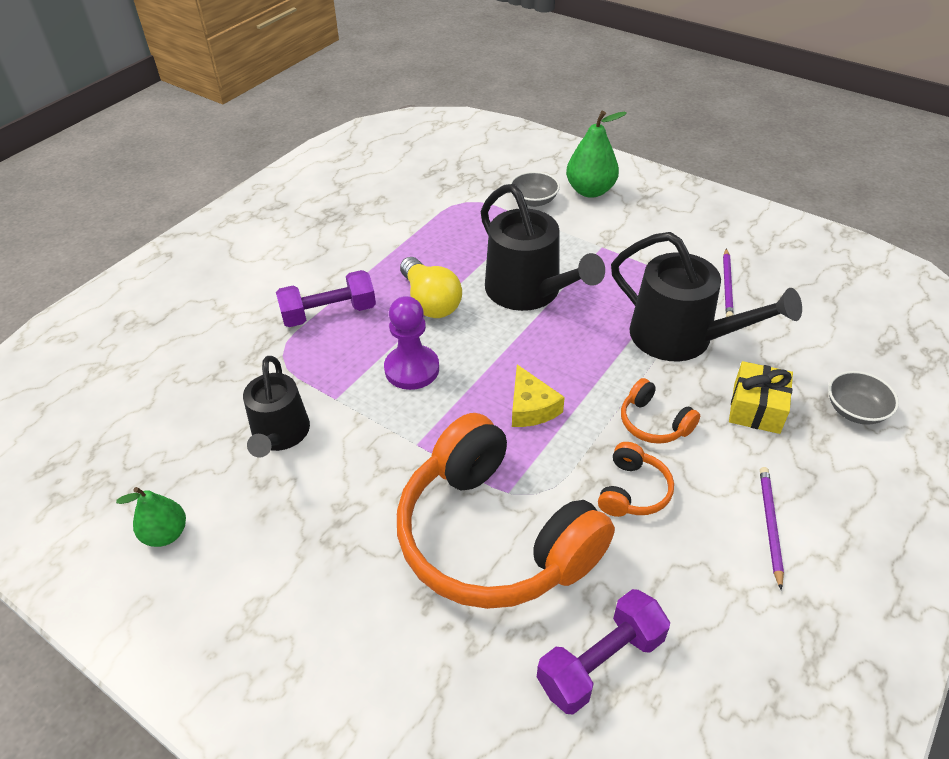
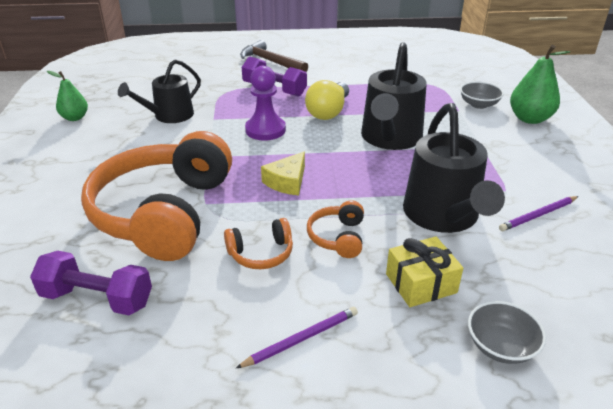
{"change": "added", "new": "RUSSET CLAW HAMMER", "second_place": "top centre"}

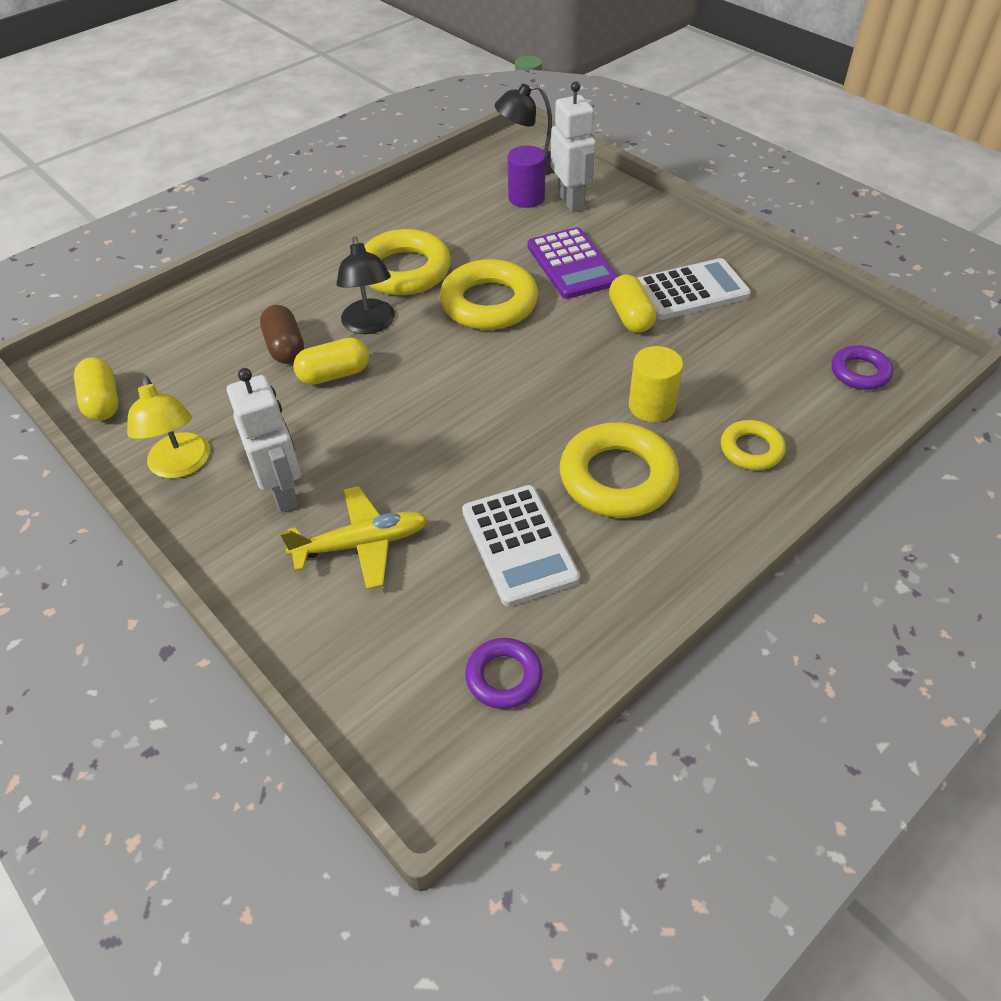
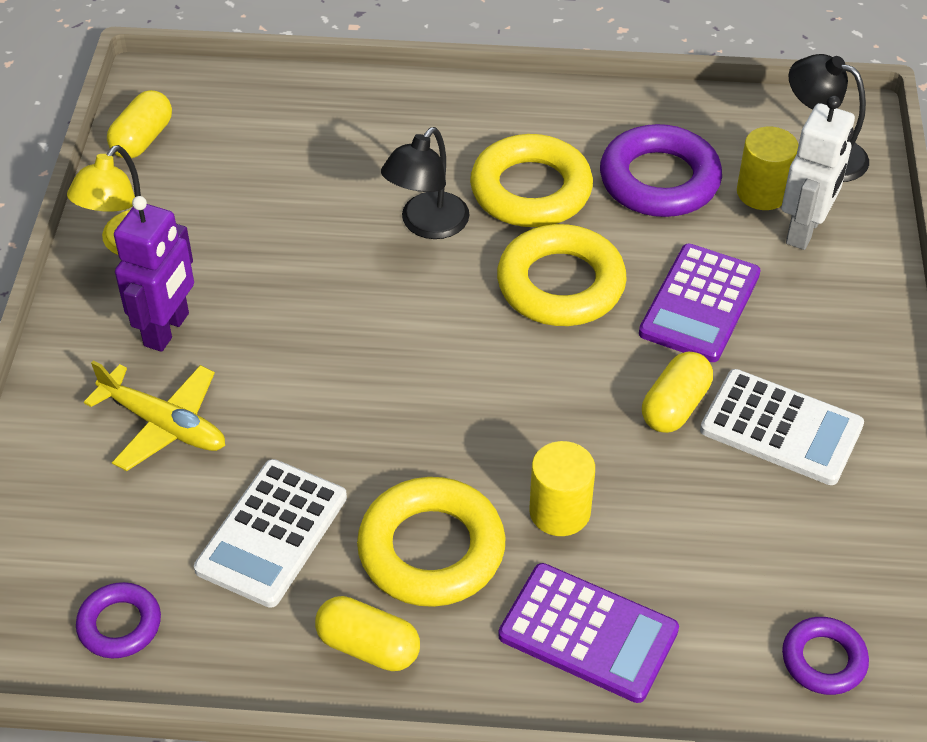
{"change": "recoloured", "old": "PURE WHITE ROBOT FIGURE (1st from left)", "new": "PURPLE ROBOT FIGURE", "first_place": "middle left", "second_place": "middle left"}
{"change": "moved", "old": "BRIGHT YELLOW CAPSULE (2nd from left)", "first_place": "middle left", "second_place": "bottom centre"}
{"change": "replaced", "old": "BRIGHT YELLOW TORUS (4th from left)", "new": "PURPLE POCKET CALCULATOR (1st from left)", "first_place": "middle right", "second_place": "bottom centre"}
{"change": "added", "new": "PURPLE TORUS (2nd from left)", "second_place": "top right"}
{"change": "recoloured", "old": "PURPLE CYLINDER", "new": "BRIGHT YELLOW CYLINDER (2nd from left)", "first_place": "top centre", "second_place": "top right"}
{"change": "removed", "old": "RUSSET CAPSULE", "first_place": "middle left"}

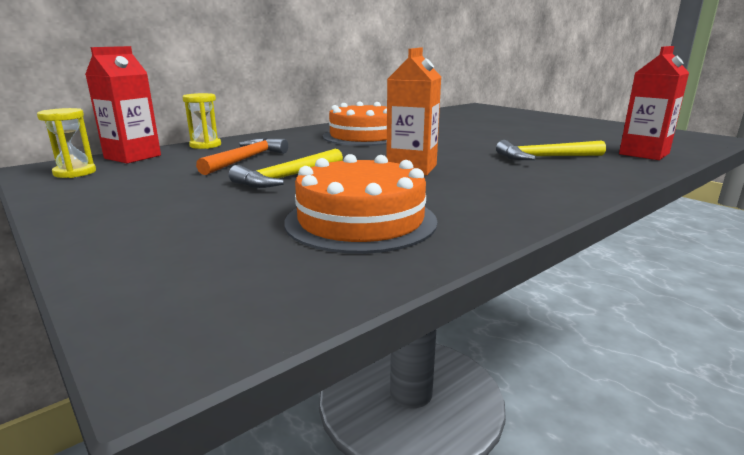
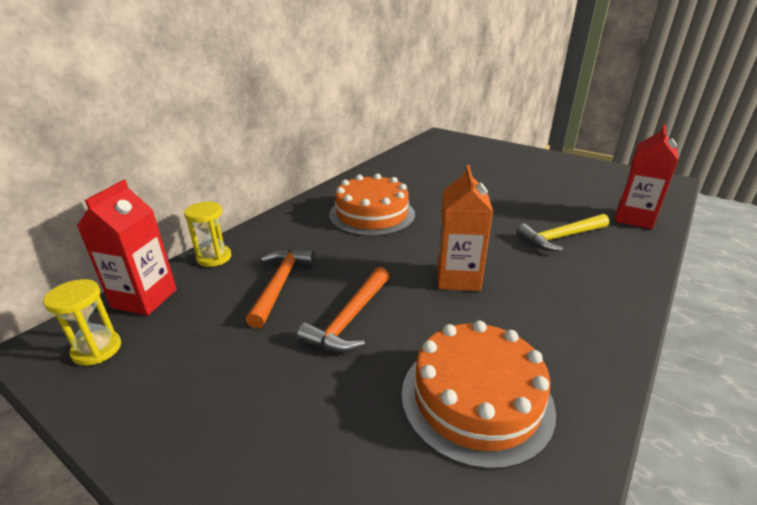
{"change": "recoloured", "old": "BRIGHT YELLOW CLAW HAMMER (1st from left)", "new": "ORANGE-COLOURED CLAW HAMMER (2nd from left)", "first_place": "centre", "second_place": "centre"}

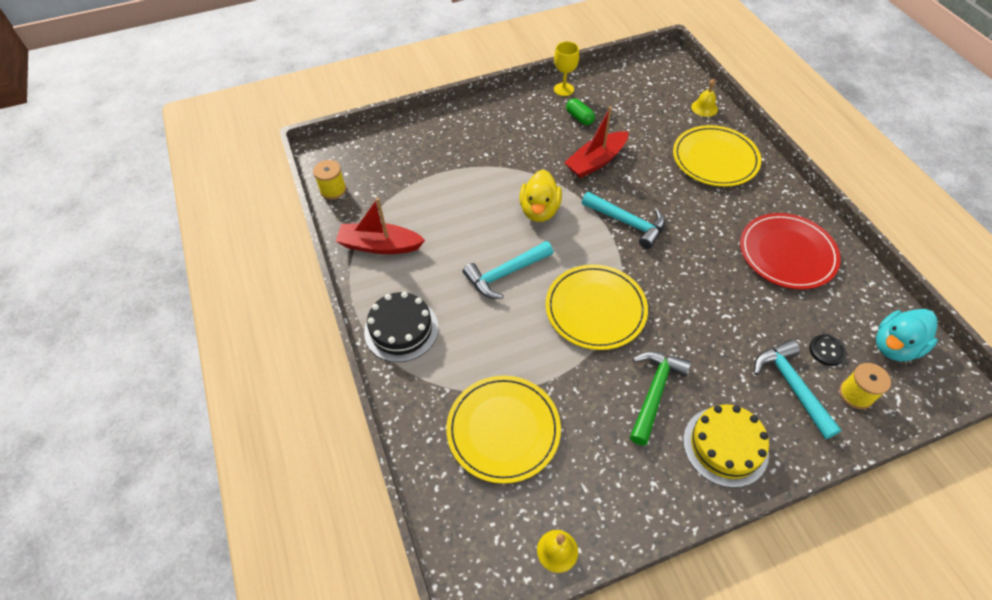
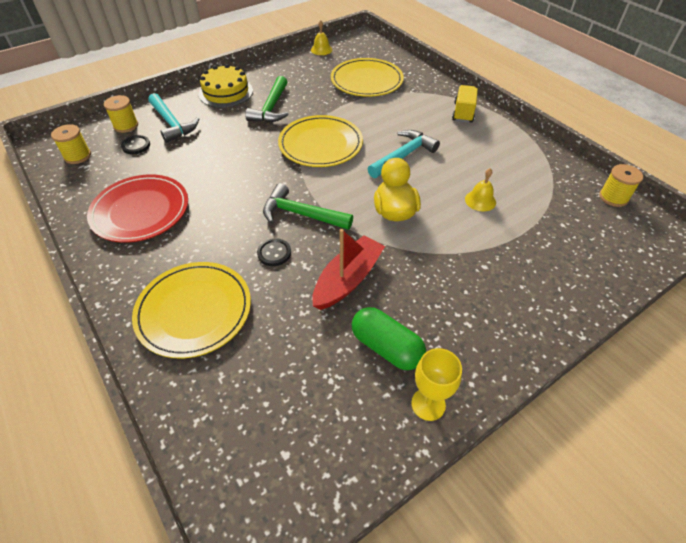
{"change": "replaced", "old": "TEAL DUCK", "new": "BRIGHT YELLOW SPOOL (1st from left)", "first_place": "middle right", "second_place": "top left"}
{"change": "added", "new": "EBONY SHIRT BUTTON (2nd from left)", "second_place": "centre"}
{"change": "recoloured", "old": "TEAL CLAW HAMMER (2nd from left)", "new": "GREEN CLAW HAMMER (2nd from left)", "first_place": "centre", "second_place": "centre"}
{"change": "resized", "old": "GREEN CAPSULE", "first_place": "top centre", "second_place": "centre", "factor": 1.53}
{"change": "replaced", "old": "EBONY GATEAU", "new": "BRIGHT YELLOW TOY TRUCK", "first_place": "centre", "second_place": "top right"}
{"change": "moved", "old": "BRIGHT YELLOW BELL (2nd from left)", "first_place": "top right", "second_place": "middle right"}
{"change": "removed", "old": "CRIMSON SAILBOAT (1st from left)", "first_place": "centre"}

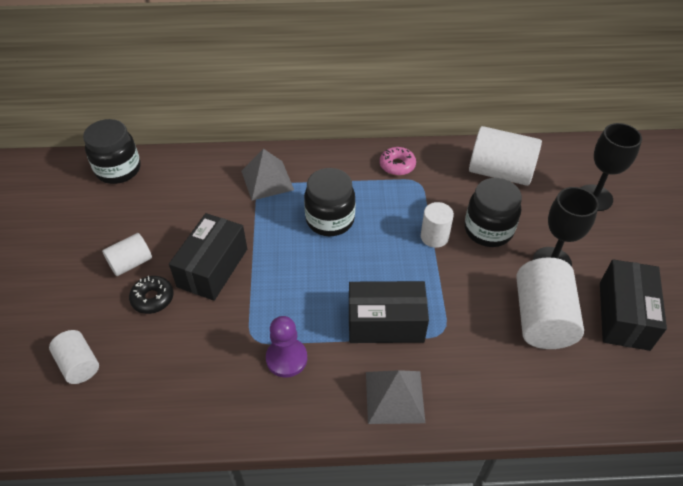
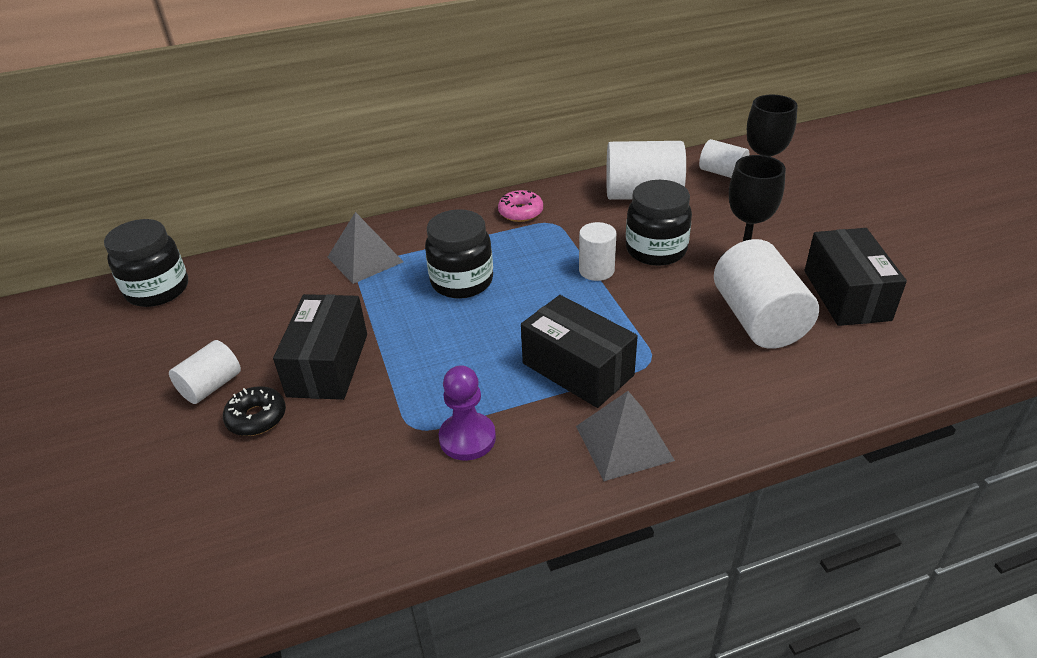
{"change": "turned", "old": "EBONY PARCEL (2nd from left)", "first_place": "centre", "second_place": "centre", "degrees": 60}
{"change": "moved", "old": "PURE WHITE CYLINDER (1st from left in the first image)", "new": "PURE WHITE CYLINDER (4th from left)", "first_place": "bottom left", "second_place": "top right"}

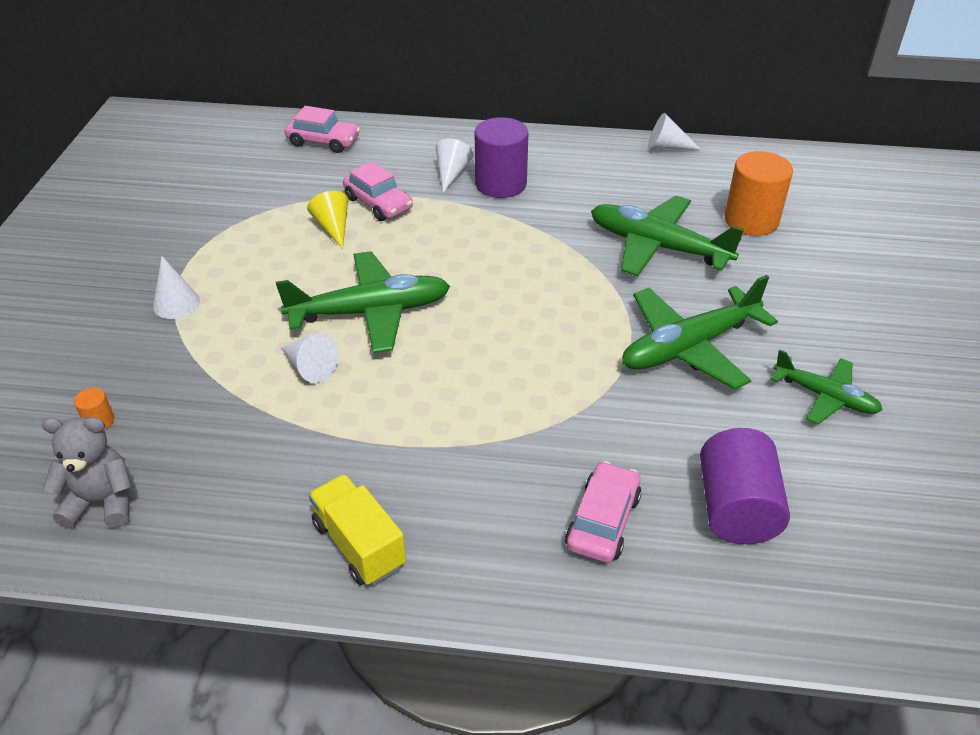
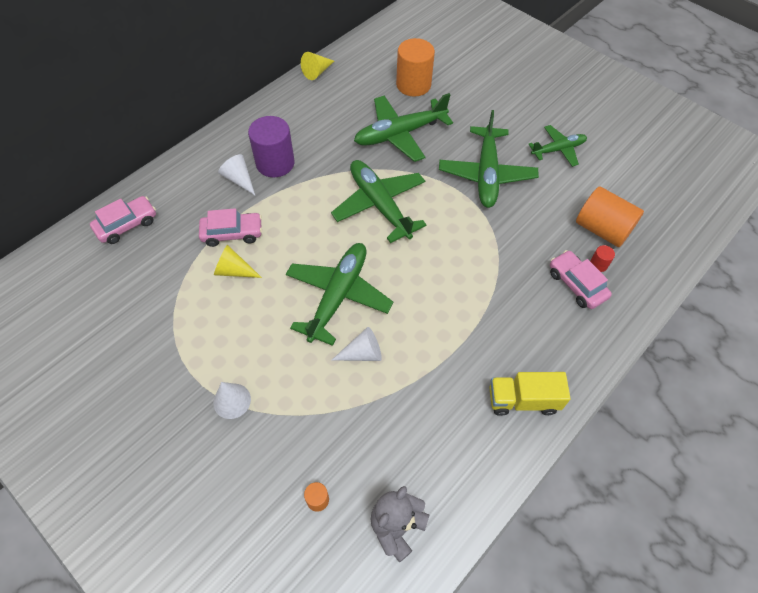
{"change": "recoloured", "old": "PURE WHITE SOLID CONE (4th from left)", "new": "BRIGHT YELLOW SOLID CONE (2nd from left)", "first_place": "top right", "second_place": "top centre"}
{"change": "added", "new": "GREEN PLANE (2nd from left)", "second_place": "centre"}
{"change": "recoloured", "old": "PURPLE CYLINDER (2nd from left)", "new": "ORANGE-COLOURED CYLINDER (3rd from left)", "first_place": "middle right", "second_place": "middle right"}
{"change": "added", "new": "CRIMSON CYLINDER", "second_place": "middle right"}

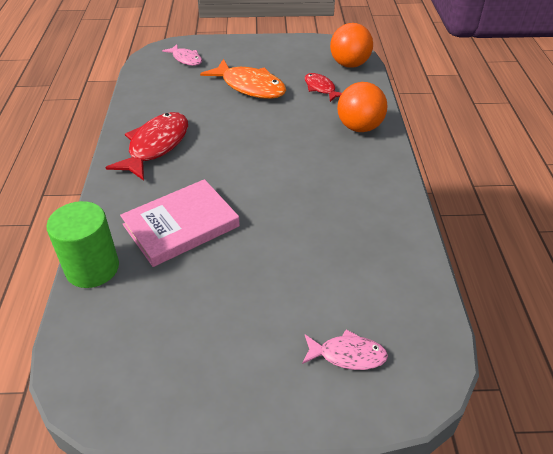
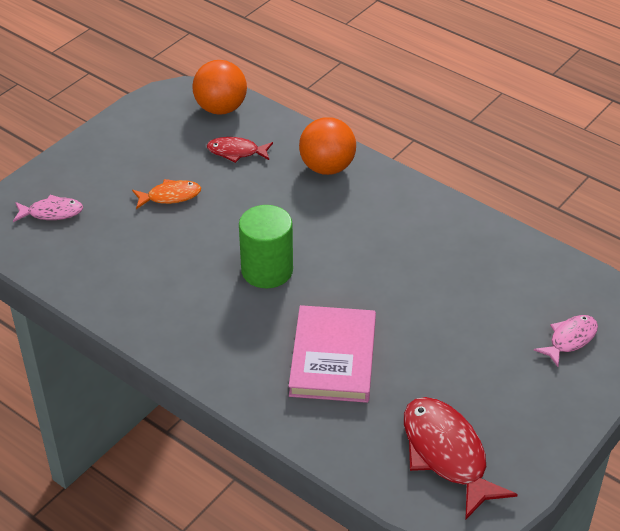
{"change": "resized", "old": "ORANGE-COLOURED FISH", "first_place": "top centre", "second_place": "middle left", "factor": 0.56}
{"change": "moved", "old": "GREEN CYLINDER", "first_place": "middle left", "second_place": "centre"}
{"change": "moved", "old": "CRIMSON FISH (1st from left in the first image)", "new": "CRIMSON FISH (2nd from left)", "first_place": "top left", "second_place": "bottom right"}

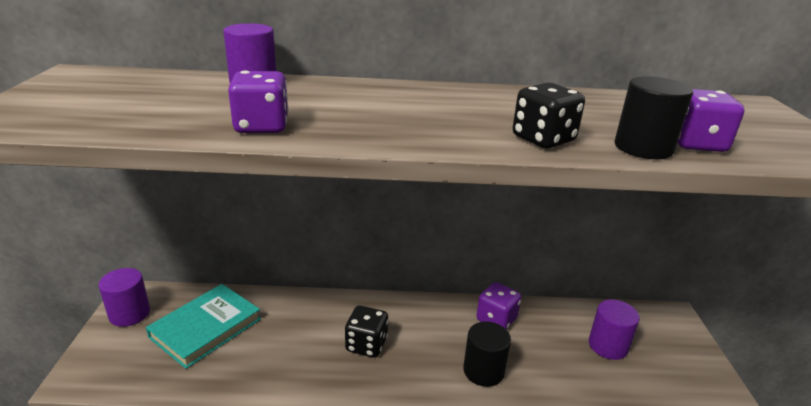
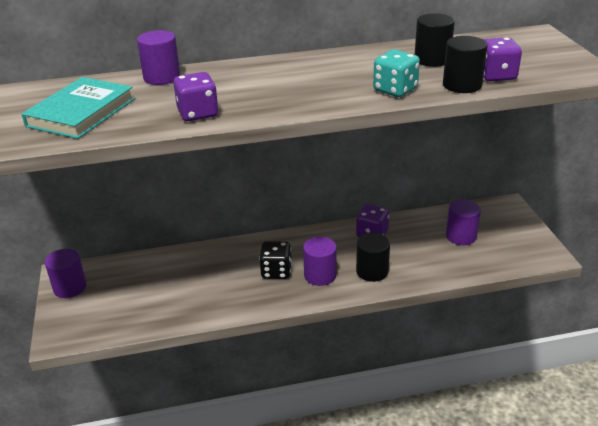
{"change": "moved", "old": "TEAL BOOK", "first_place": "bottom left", "second_place": "top left"}
{"change": "added", "new": "PURPLE CYLINDER (3rd from left)", "second_place": "centre"}
{"change": "recoloured", "old": "EBONY DIE (2nd from left)", "new": "TEAL DIE", "first_place": "top right", "second_place": "top centre"}
{"change": "added", "new": "EBONY CYLINDER (2nd from left)", "second_place": "top right"}

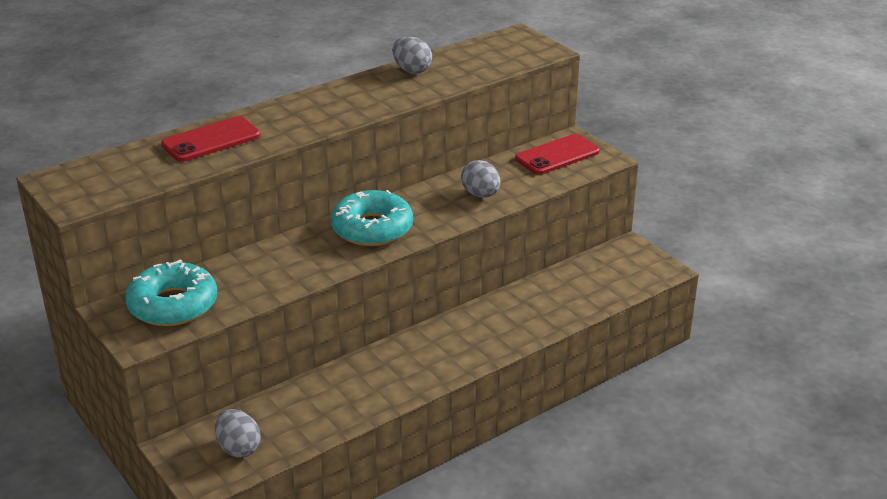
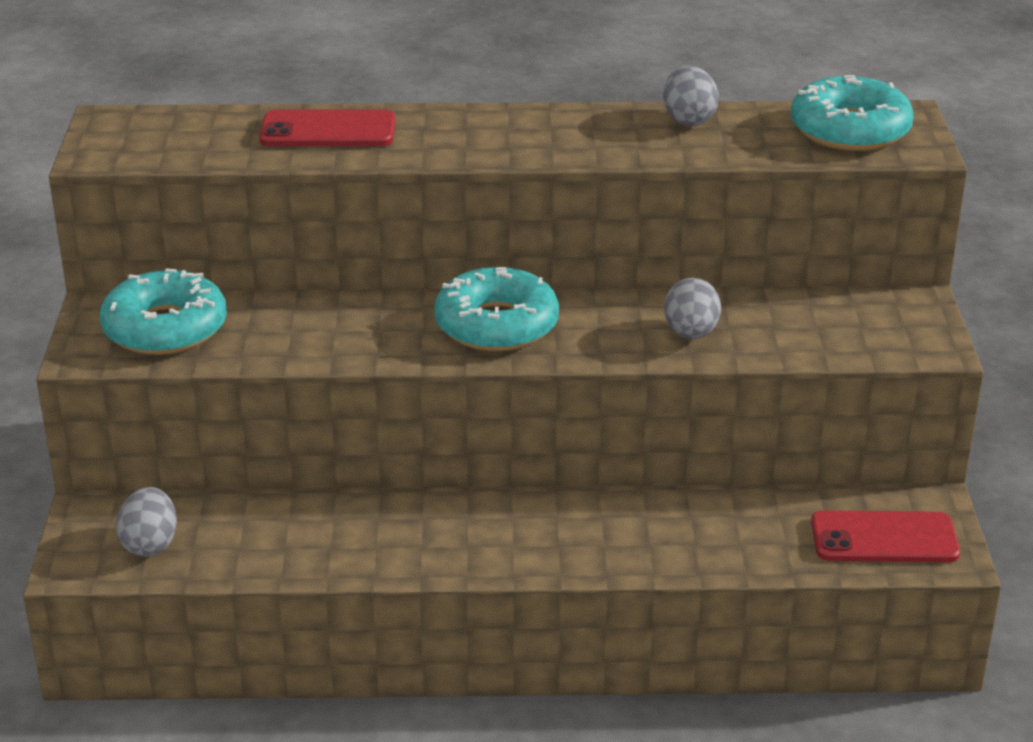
{"change": "added", "new": "TEAL DONUT (3rd from left)", "second_place": "top right"}
{"change": "moved", "old": "CRIMSON MOBILE PHONE (2nd from left)", "first_place": "top centre", "second_place": "bottom right"}

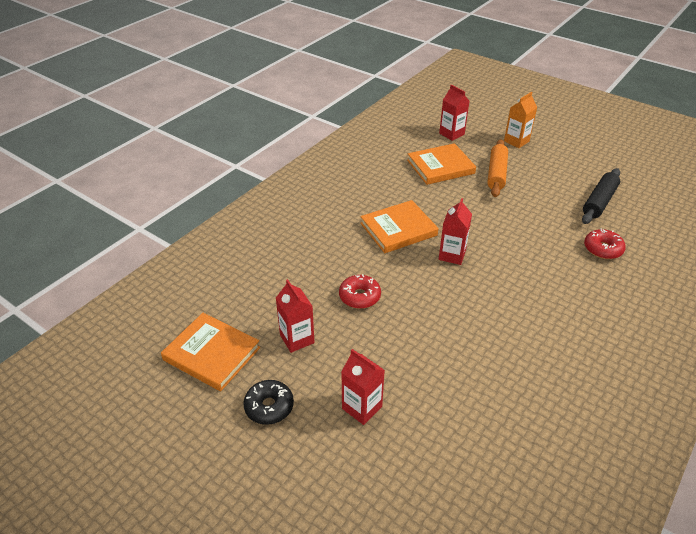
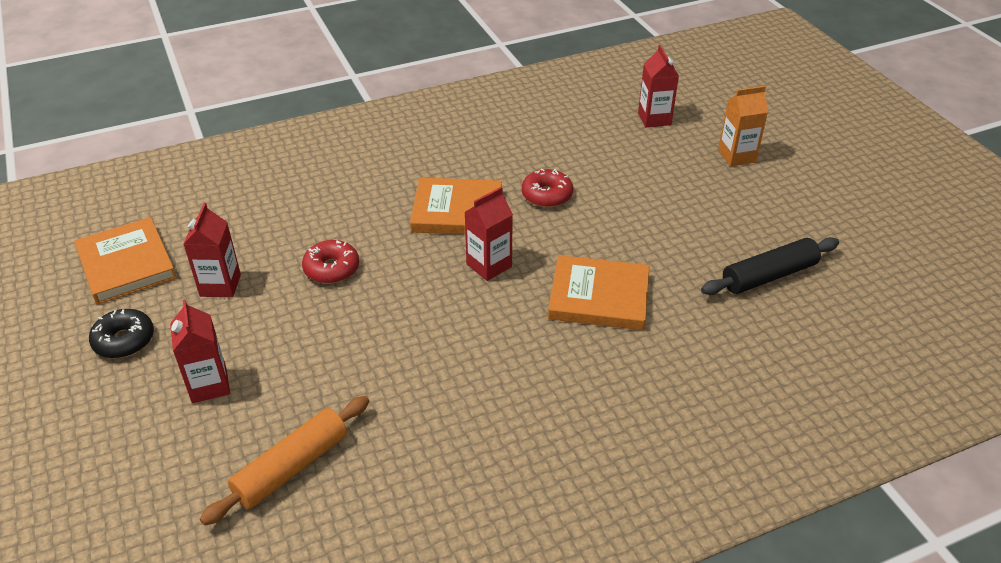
{"change": "moved", "old": "ORANGE-COLOURED DOUGH ROLLER", "first_place": "top right", "second_place": "bottom left"}
{"change": "moved", "old": "CRIMSON DONUT (2nd from left)", "first_place": "middle right", "second_place": "centre"}
{"change": "moved", "old": "ORANGE-COLOURED BOOK (3rd from left)", "first_place": "top centre", "second_place": "centre"}

